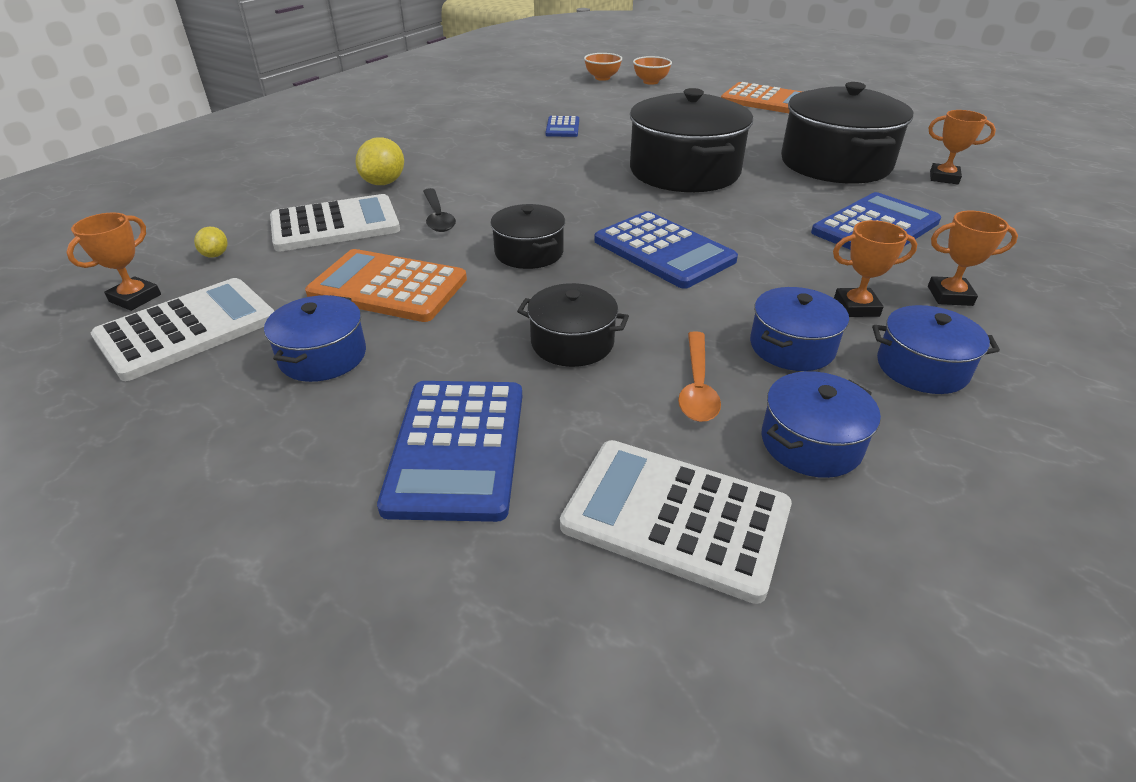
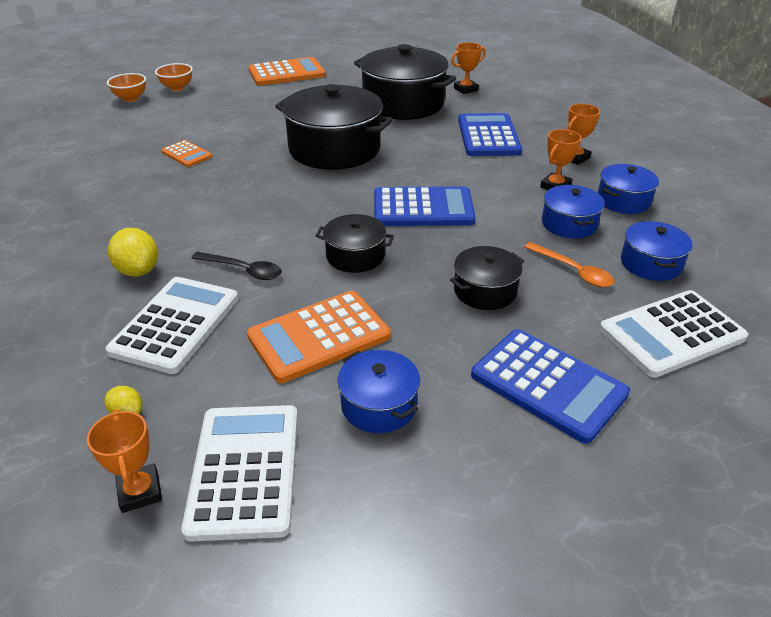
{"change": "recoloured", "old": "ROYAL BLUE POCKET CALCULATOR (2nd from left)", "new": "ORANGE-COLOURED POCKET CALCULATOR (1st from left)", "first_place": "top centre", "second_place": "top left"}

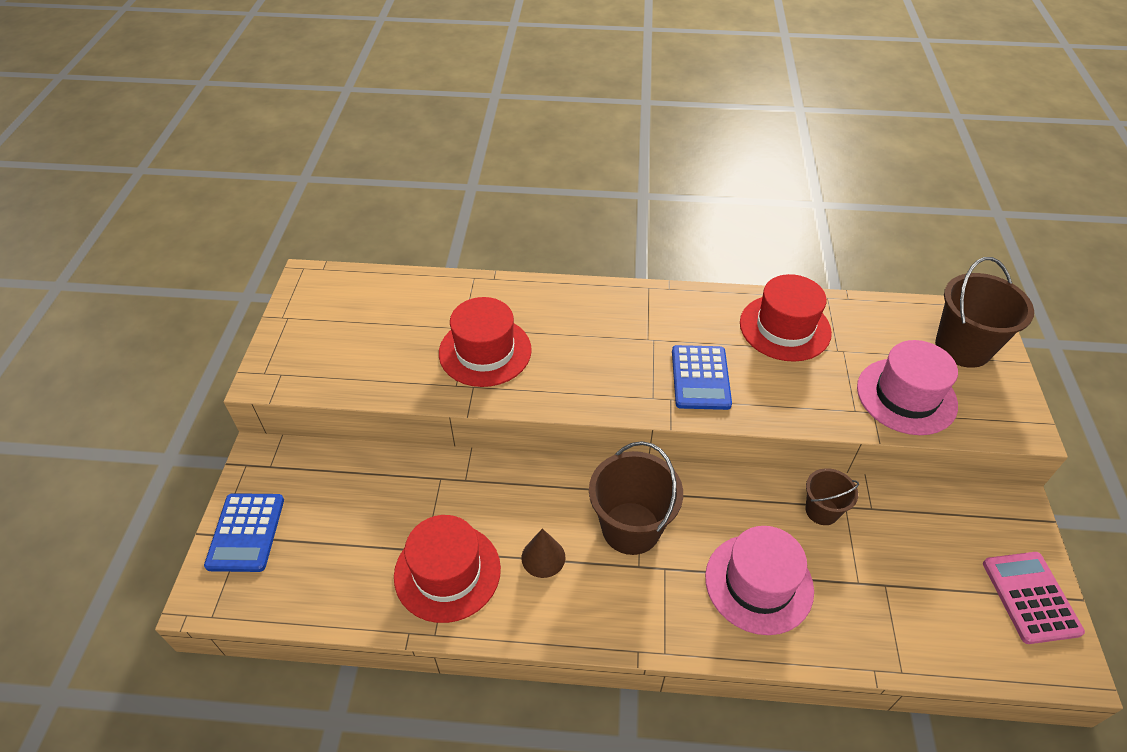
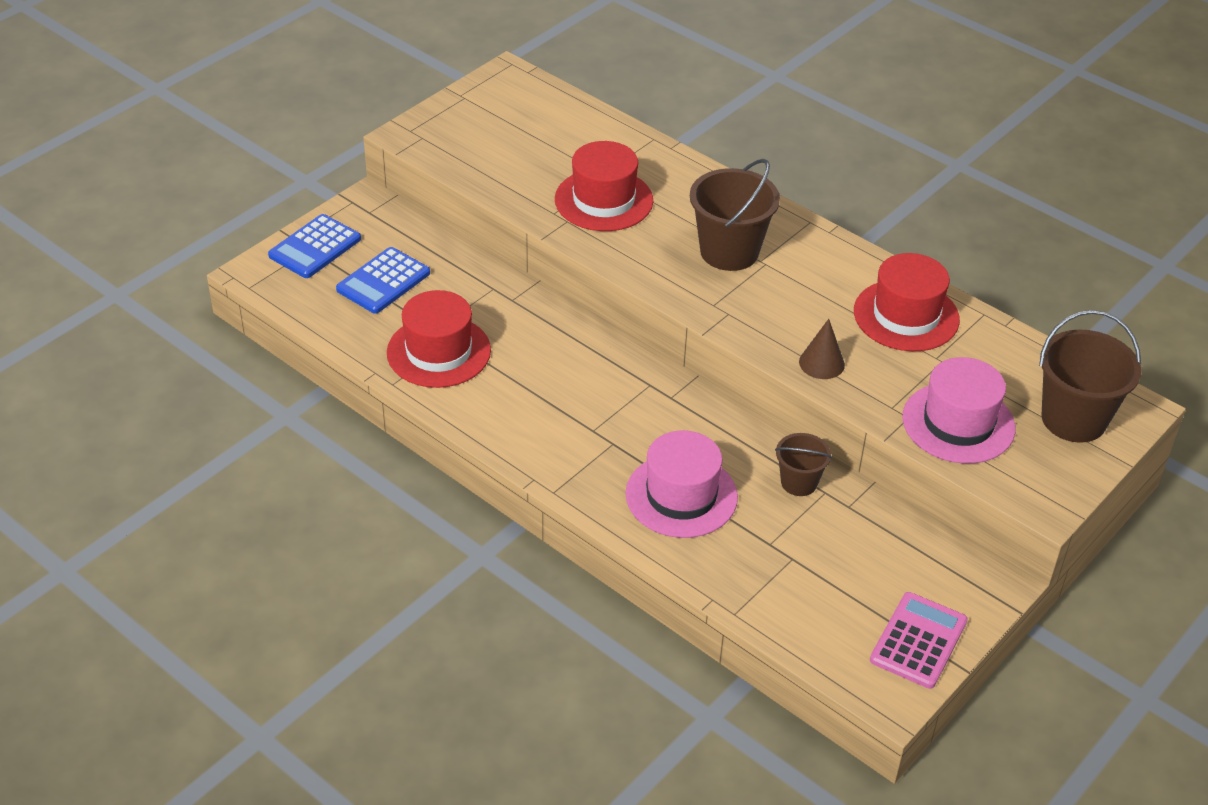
{"change": "moved", "old": "ROYAL BLUE POCKET CALCULATOR (2nd from left)", "first_place": "centre", "second_place": "middle left"}
{"change": "moved", "old": "RUSSET SAND BUCKET (1st from left)", "first_place": "centre", "second_place": "top centre"}
{"change": "moved", "old": "RUSSET SOLID CONE", "first_place": "bottom centre", "second_place": "middle right"}

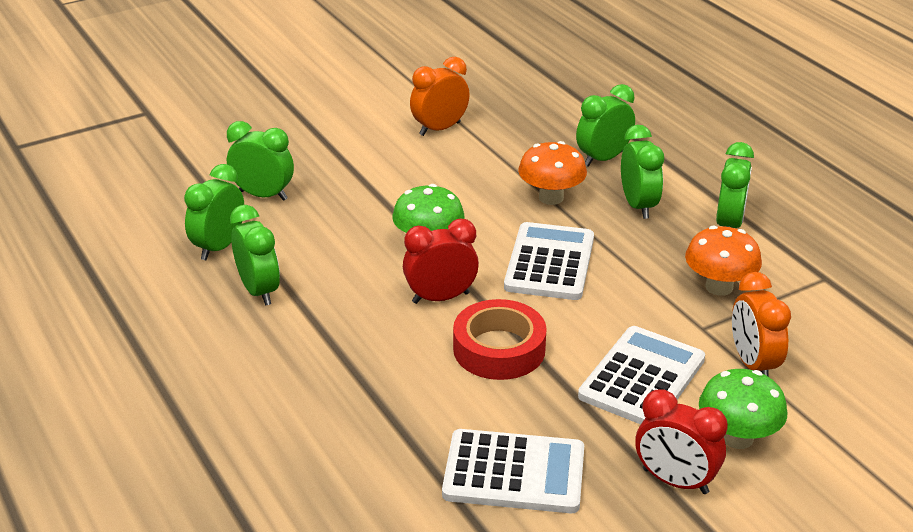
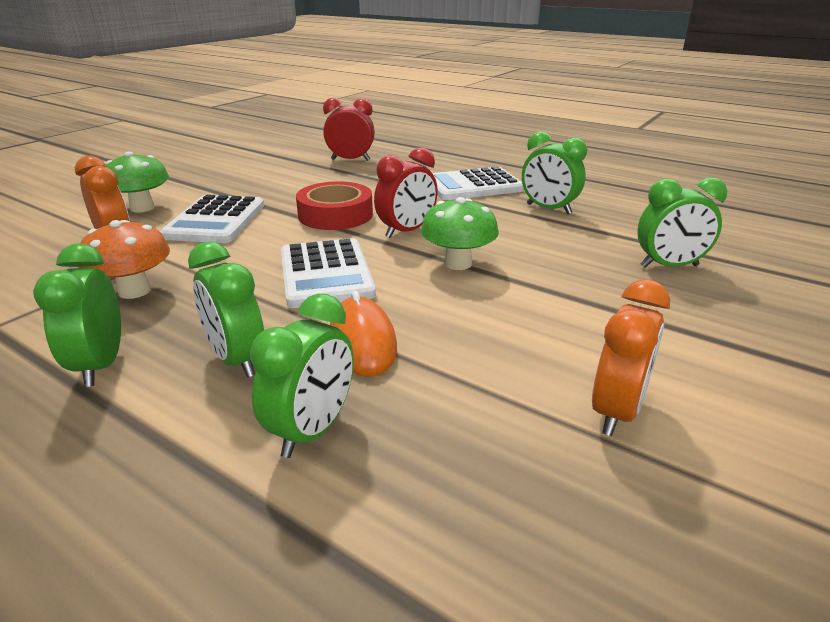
{"change": "moved", "old": "CRIMSON CLOCK (2nd from left in the first image)", "new": "CRIMSON CLOCK (1st from left)", "first_place": "bottom right", "second_place": "top centre"}
{"change": "replaced", "old": "ORANGE-COLOURED MUSHROOM (1st from left)", "new": "ORANGE-COLOURED PC MOUSE", "first_place": "top centre", "second_place": "centre"}
{"change": "moved", "old": "PURE WHITE POCKET CALCULATOR (1st from left in the first image)", "new": "PURE WHITE POCKET CALCULATOR (3rd from left)", "first_place": "bottom centre", "second_place": "top centre"}
{"change": "removed", "old": "GREEN CLOCK (1st from left)", "first_place": "middle left"}

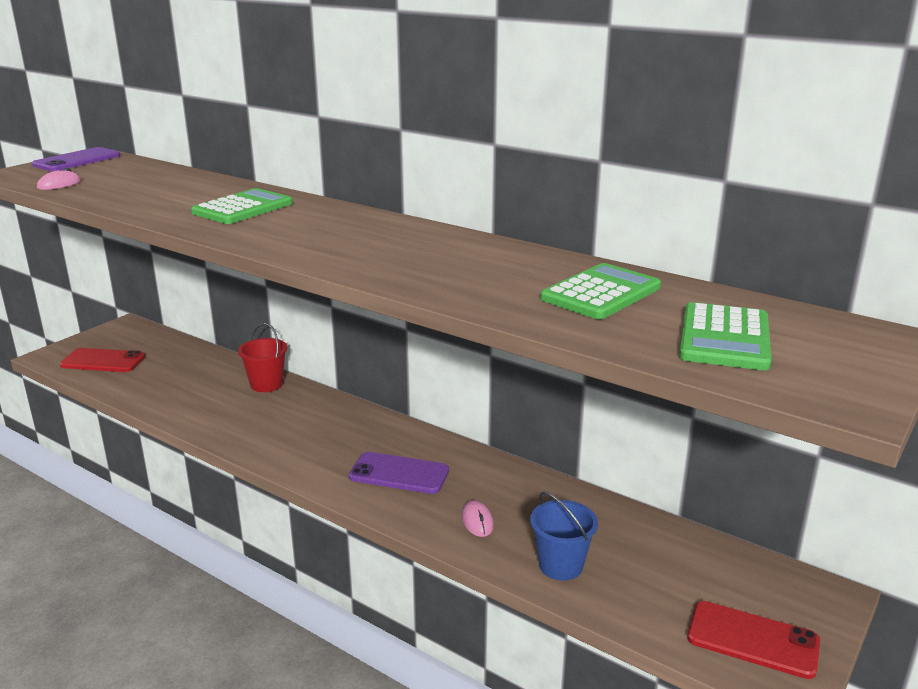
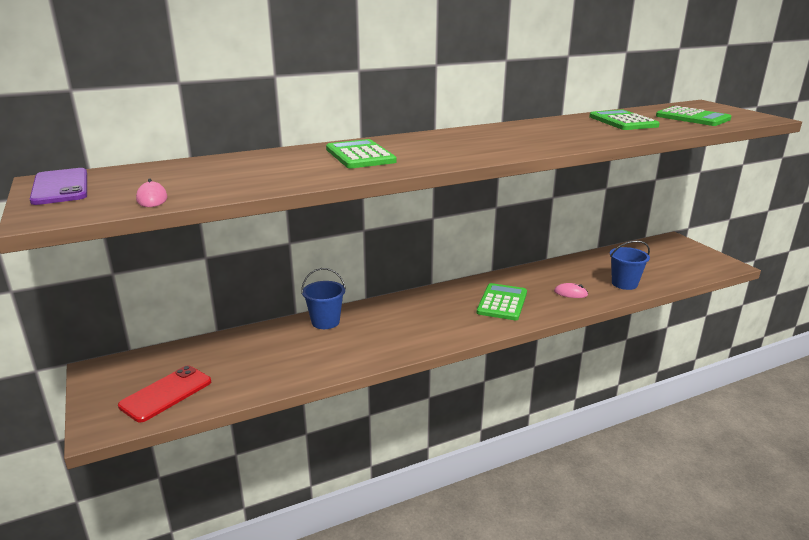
{"change": "recoloured", "old": "CRIMSON SAND BUCKET", "new": "ROYAL BLUE SAND BUCKET (1st from left)", "first_place": "middle left", "second_place": "centre"}
{"change": "replaced", "old": "PURPLE MOBILE PHONE (2nd from left)", "new": "GREEN POCKET CALCULATOR (2nd from left)", "first_place": "bottom centre", "second_place": "centre"}
{"change": "removed", "old": "CRIMSON MOBILE PHONE (2nd from left)", "first_place": "bottom right"}

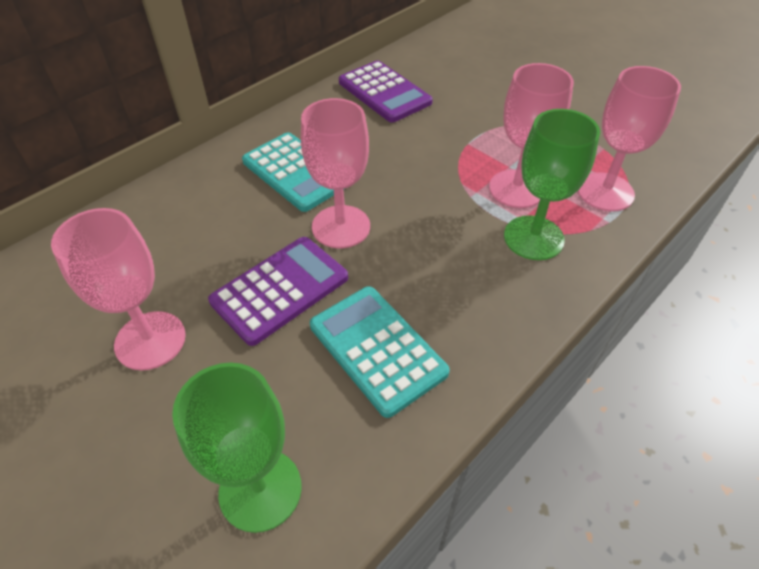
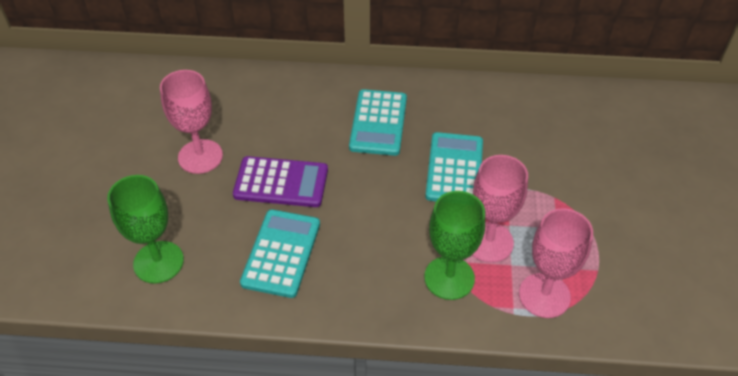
{"change": "added", "new": "TEAL POCKET CALCULATOR (3rd from left)", "second_place": "centre"}
{"change": "removed", "old": "PINK CHALICE (2nd from left)", "first_place": "top centre"}
{"change": "removed", "old": "PURPLE POCKET CALCULATOR (2nd from left)", "first_place": "top centre"}

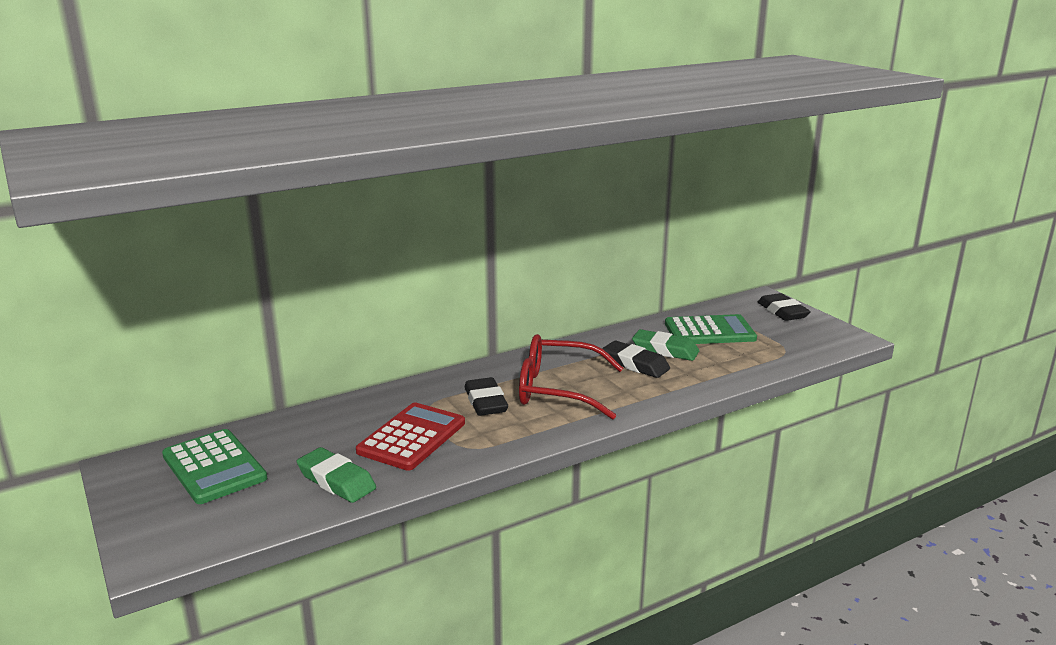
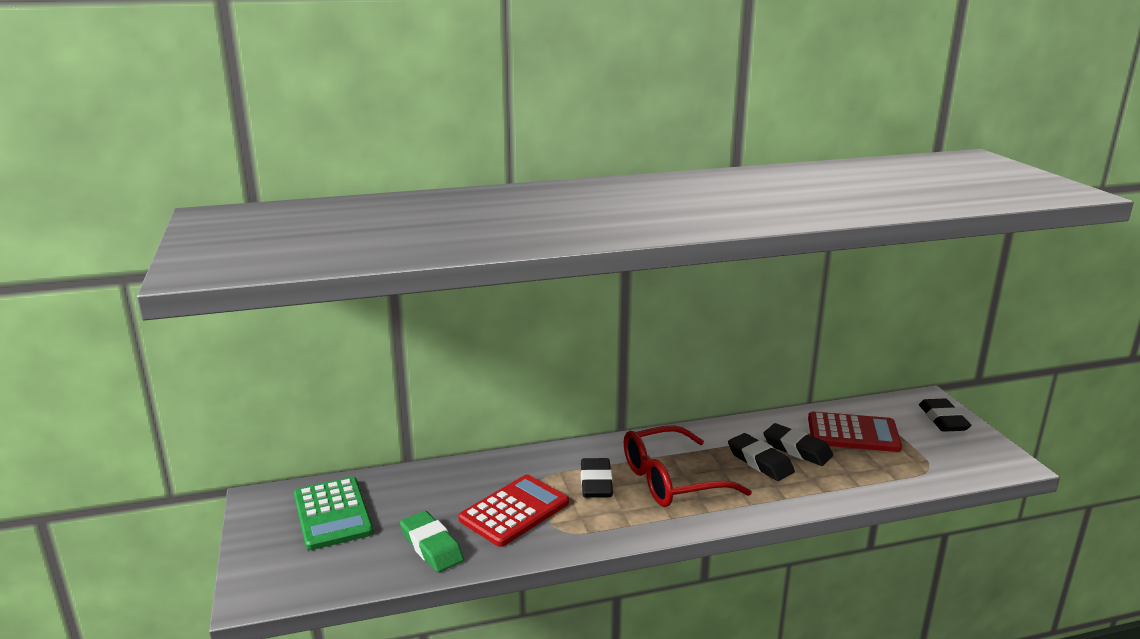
{"change": "turned", "old": "CRIMSON SPECTACLES", "first_place": "centre", "second_place": "bottom centre", "degrees": -45}
{"change": "recoloured", "old": "GREEN GUM ERASER (2nd from left)", "new": "EBONY GUM ERASER (3rd from left)", "first_place": "centre", "second_place": "bottom right"}
{"change": "recoloured", "old": "GREEN POCKET CALCULATOR (2nd from left)", "new": "CRIMSON POCKET CALCULATOR (2nd from left)", "first_place": "middle right", "second_place": "bottom right"}

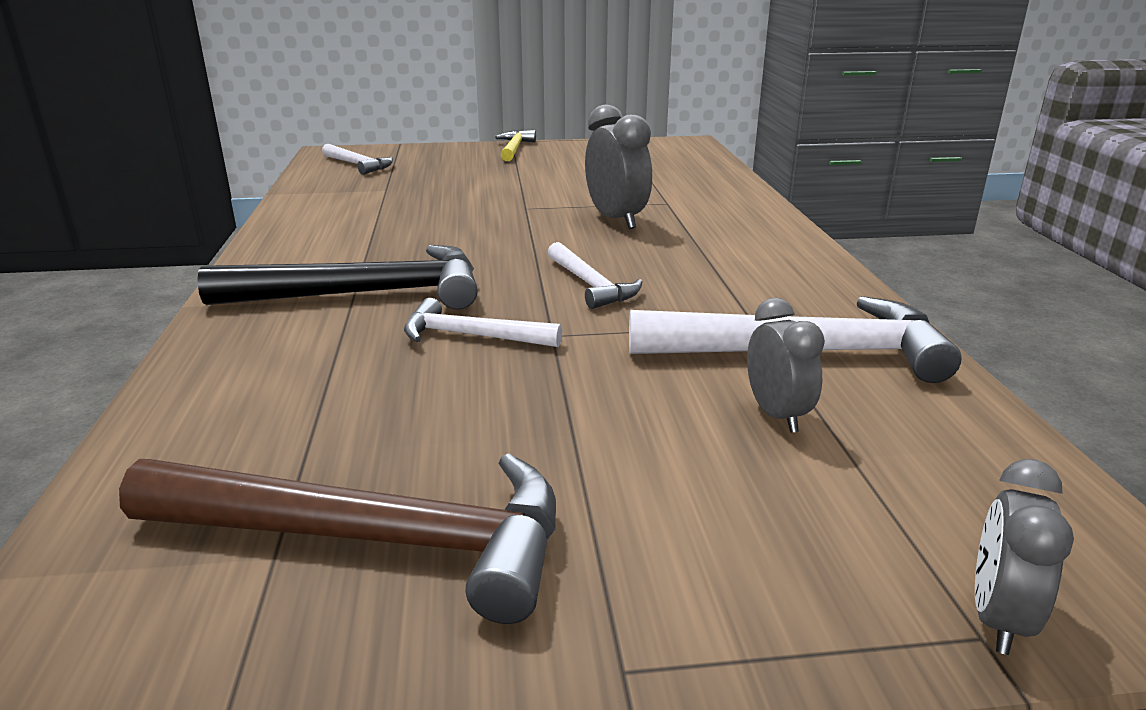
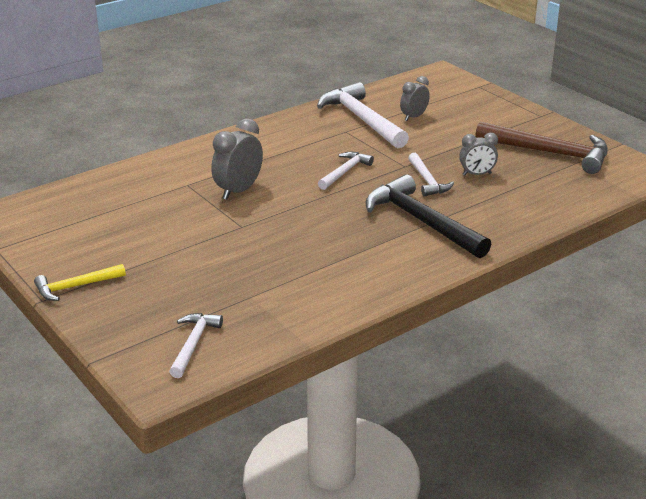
{"change": "moved", "old": "ASH-GREY CLOCK (3rd from left)", "first_place": "bottom right", "second_place": "top right"}
{"change": "turned", "old": "RUSSET CLAW HAMMER", "first_place": "bottom left", "second_place": "top right", "degrees": 135}

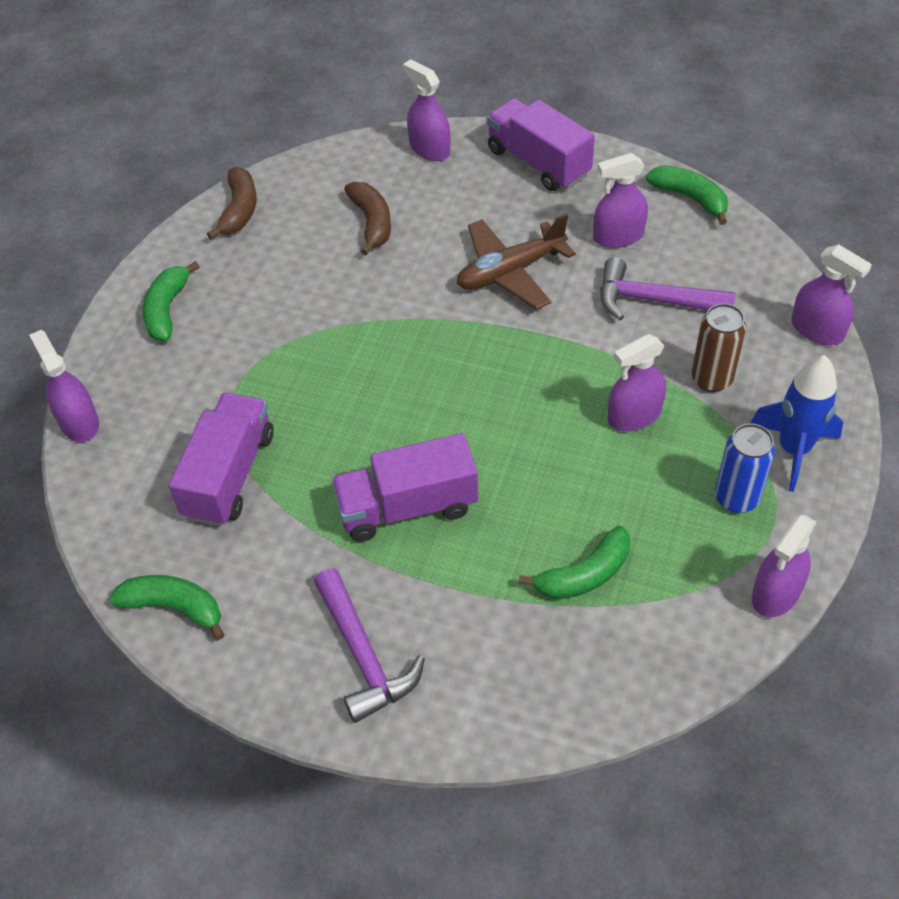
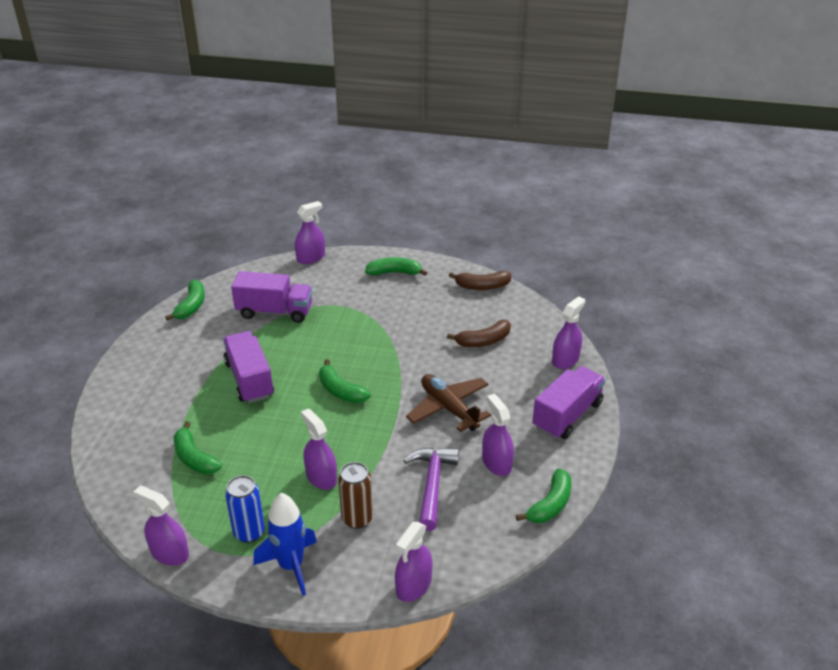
{"change": "added", "new": "GREEN BANANA FRUIT (3rd from left)", "second_place": "centre"}
{"change": "removed", "old": "PURPLE CLAW HAMMER (1st from left)", "first_place": "bottom centre"}

